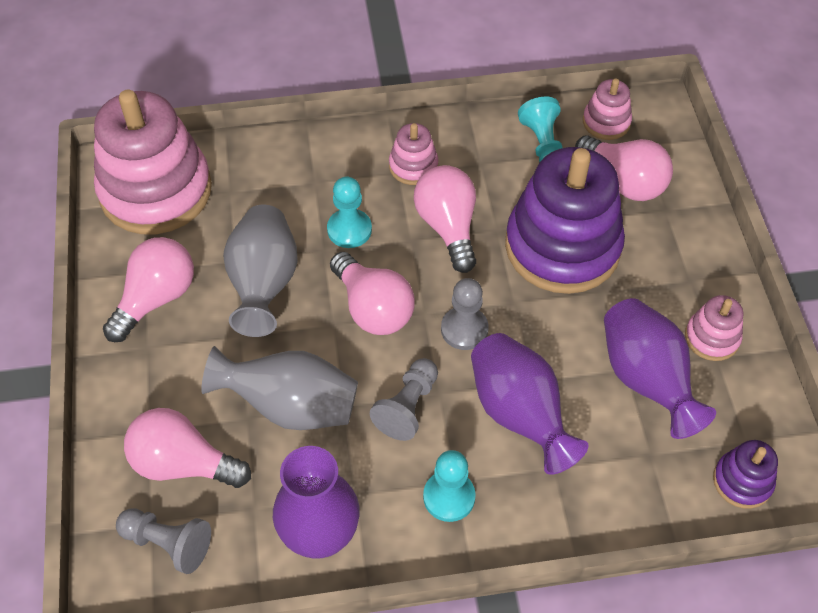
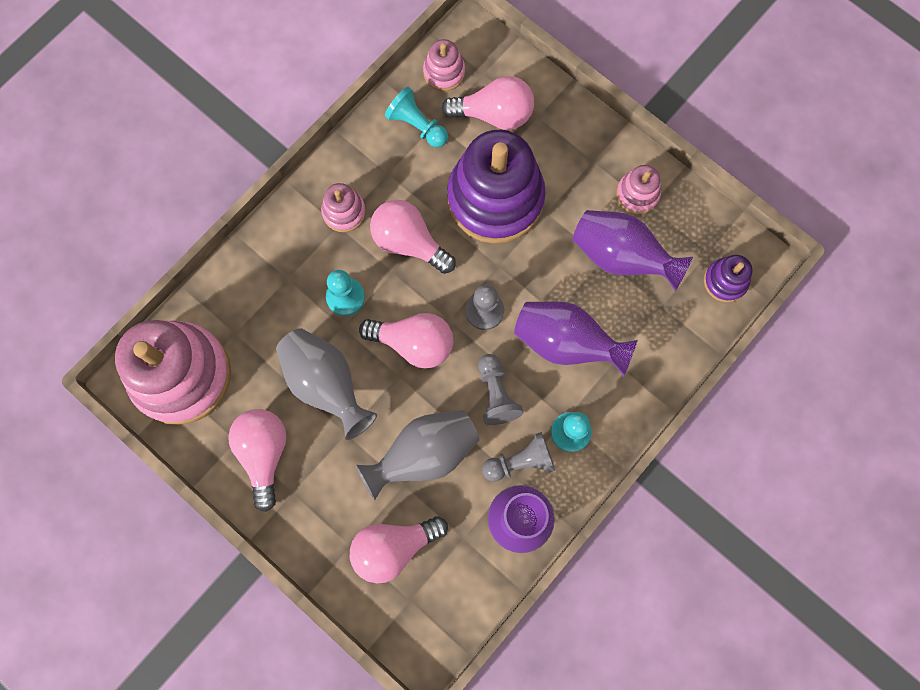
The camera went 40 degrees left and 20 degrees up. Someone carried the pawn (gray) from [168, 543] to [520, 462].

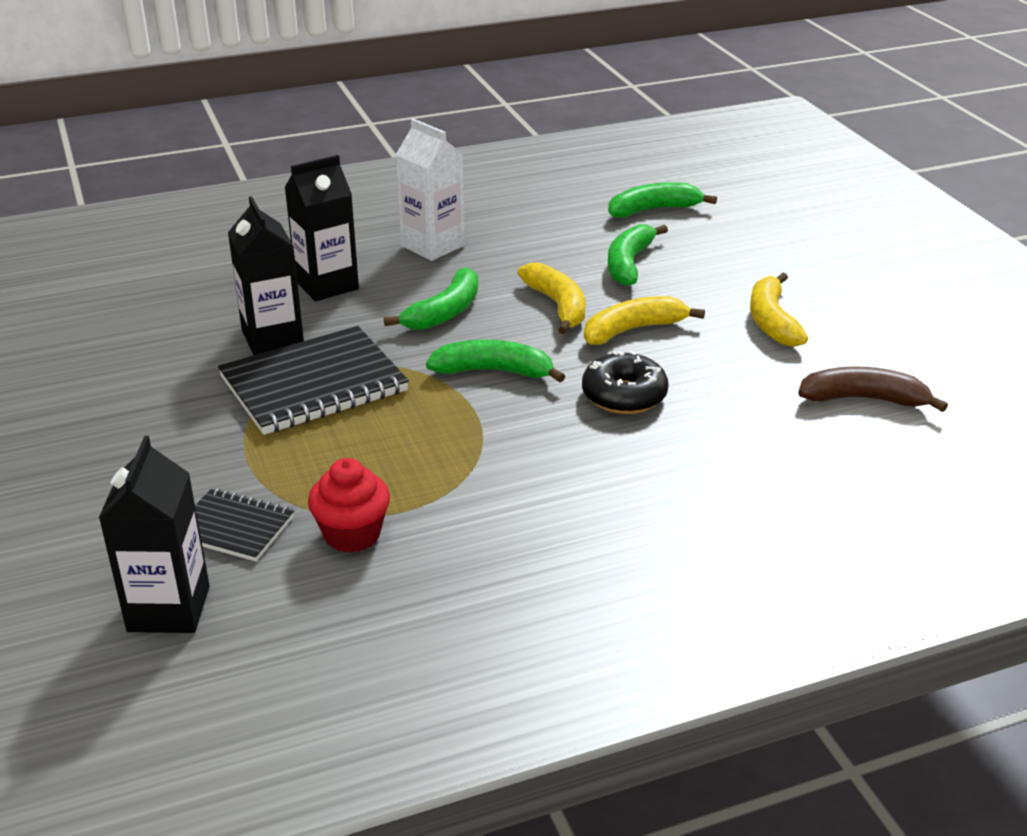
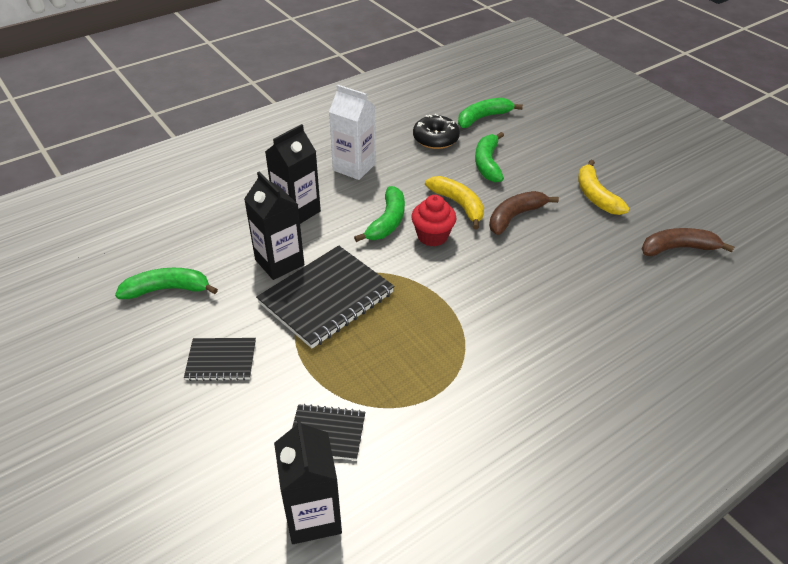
The camera went 15 degrees left and 10 degrees up. Someone carried the banana (green) from [494, 371] to [167, 289]. Someone put down the notepad (ebony) at [221, 360]. Someone carried the cupcake (red) from [352, 534] to [432, 236]. Someone carried the glazed donut (ebony) from [624, 395] to [435, 139]. Someone repainted the banana (bright yellow) at [633, 330], which became the banana (dark brown) at [515, 216].

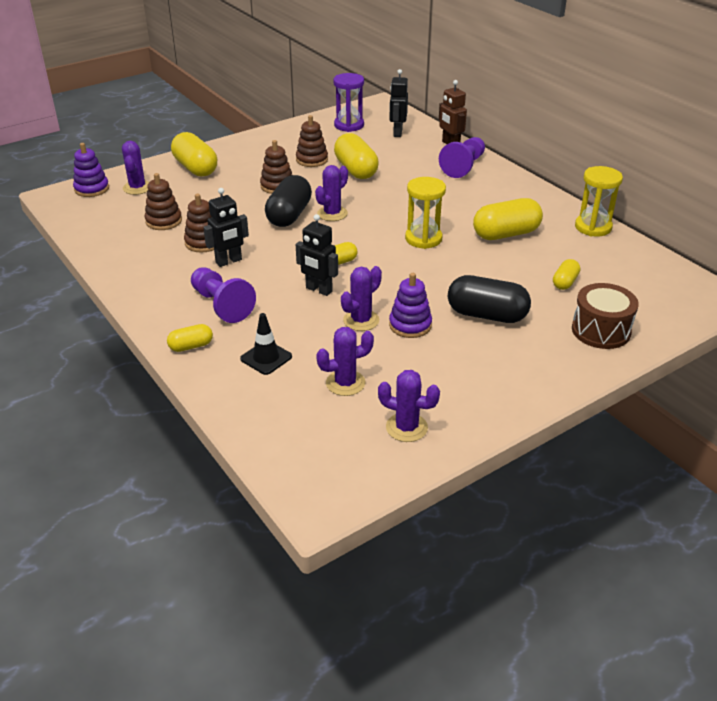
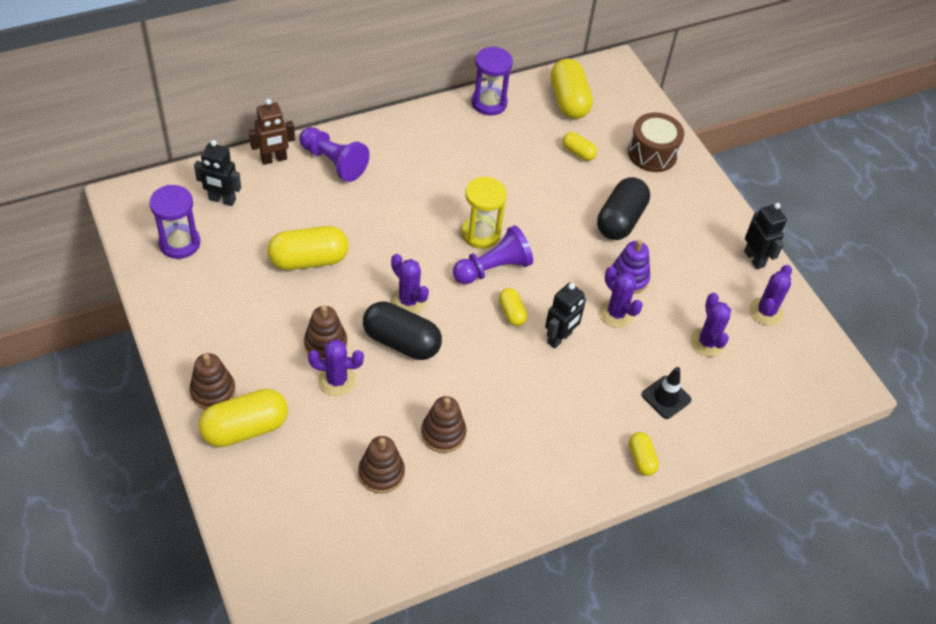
The camera went 85 degrees left and 15 degrees up. Someone carried the stacking toy (dark brown) from [312, 160] to [213, 391]. Someone carried the prickly plant (violet) from [137, 188] to [336, 380]. Someone carried the pawn (violet) from [221, 305] to [493, 268]. Someone repainted the sand timer (bright yellow) at [593, 227], which became the sand timer (violet) at [489, 103]. Someone carried the pill shape (bright yellow) from [506, 234] to [569, 101]. Someone carried the robot (ebony) from [229, 261] to [754, 259]. Someone took away the stacking toy (violet) at [92, 189].

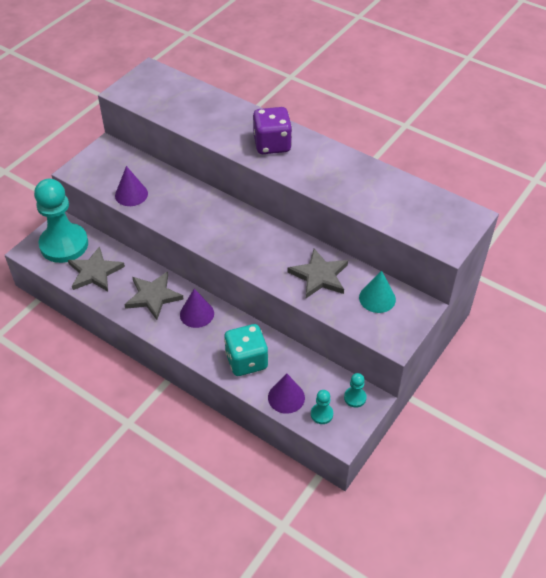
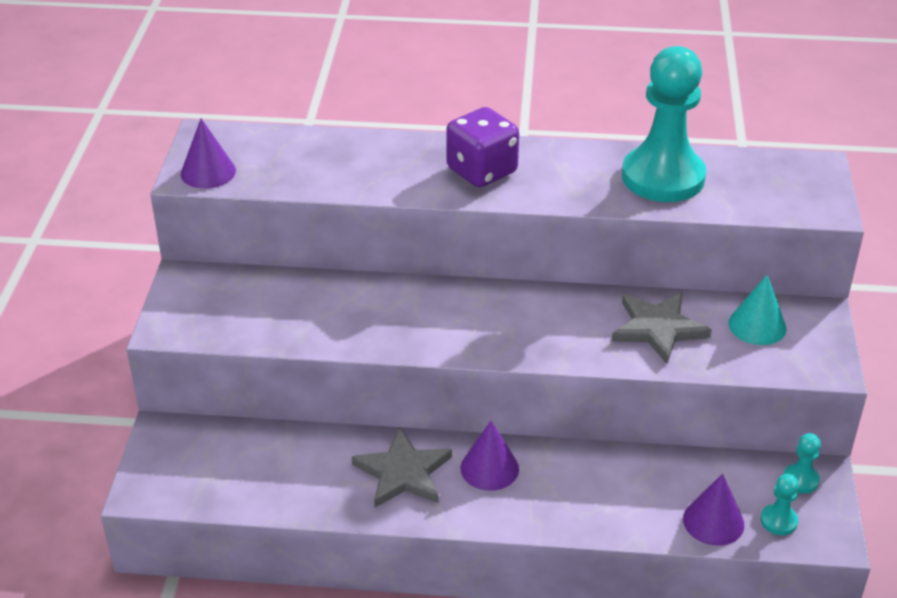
The camera went 30 degrees left and 10 degrees down. Someone carried the cone shape (violet) from [131, 194] to [208, 172]. Someone carried the pawn (teal) from [64, 244] to [663, 177]. Someone took away the five-pointed star (gray) at [95, 272]. Someone took away the die (teal) at [246, 361].

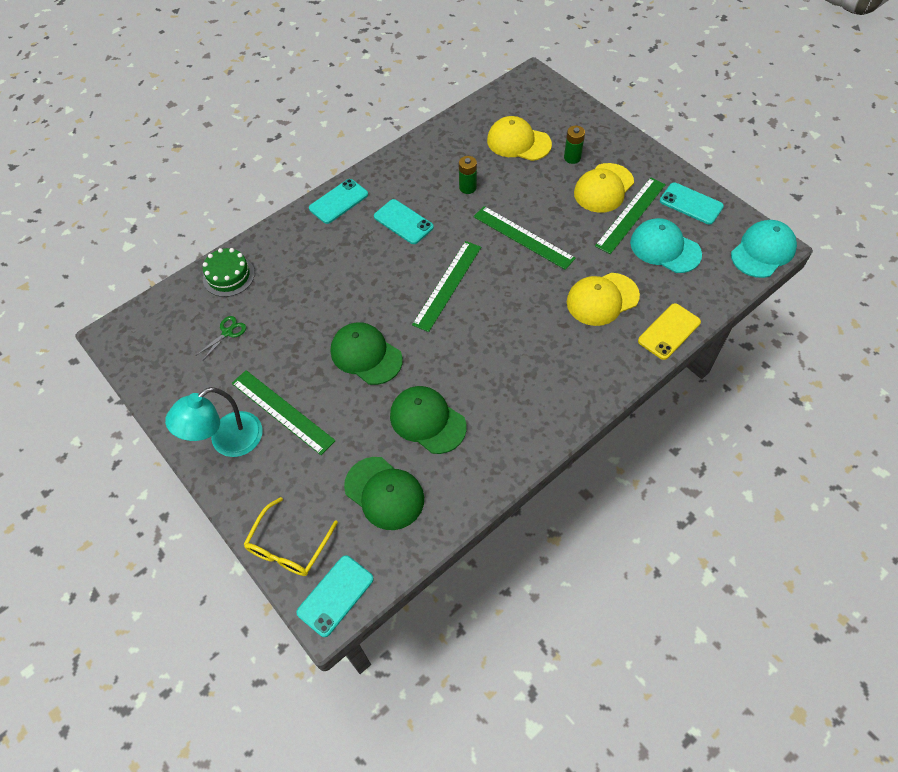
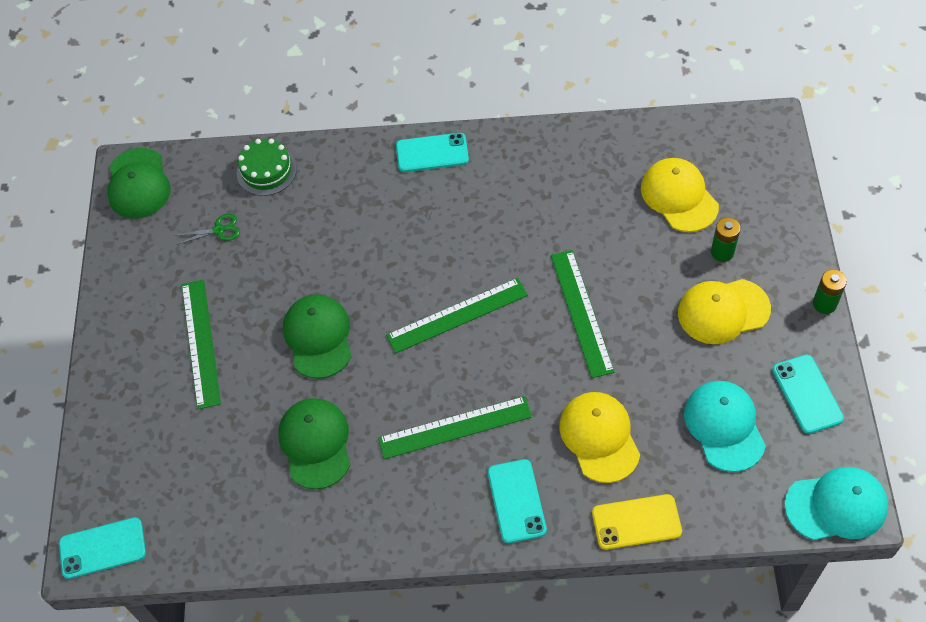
The camera went 40 degrees right and 0 degrees up. Someone carried the peaked cap (green) from [384, 493] to [138, 184]. Someone carried the measuring stick (green) from [631, 215] to [455, 427]. Someone carried the mobile phone (teal) from [403, 222] to [516, 501]. Someone rotated the peaked cap (bright yellow) at [602, 299] by 60 degrees clockwise. Someone carried the AA battery (green) from [467, 187] to [824, 304]. Someone took away the reading lamp (teal) at [227, 441]. Someone took away the eyeglasses (bright yellow) at [288, 546].

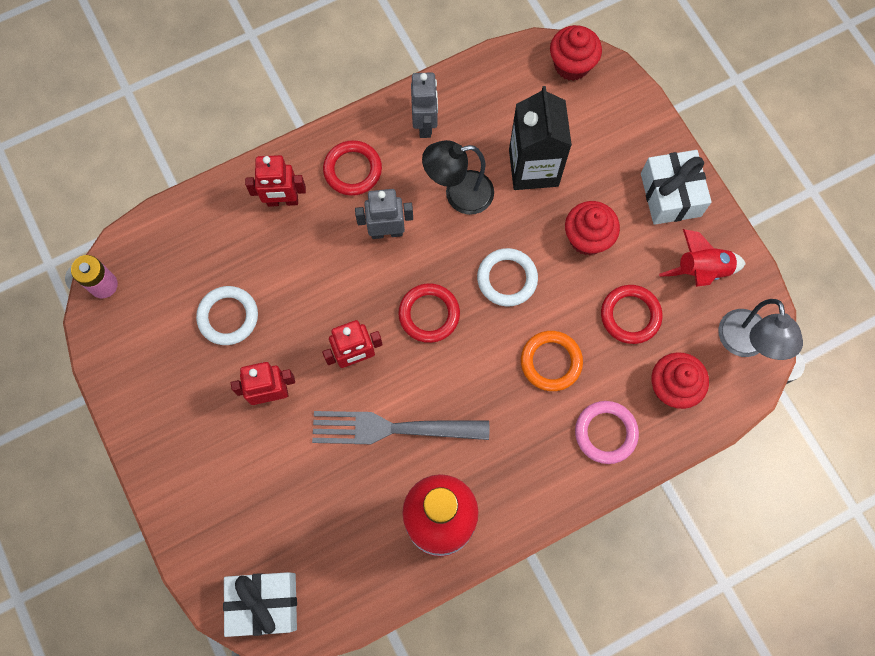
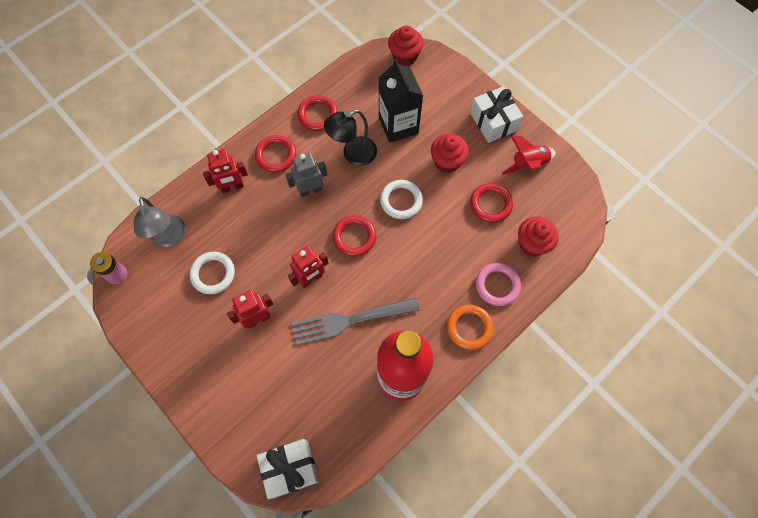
The camera went 15 degrees left and 5 degrees down. Someone carried the reading lamp (gray) from [745, 344] to [170, 238]. Someone swapped the robot (gray) at [425, 124] for the hoop (red) at [317, 115]. Someone carried the hoop (orange) from [551, 362] to [469, 327].

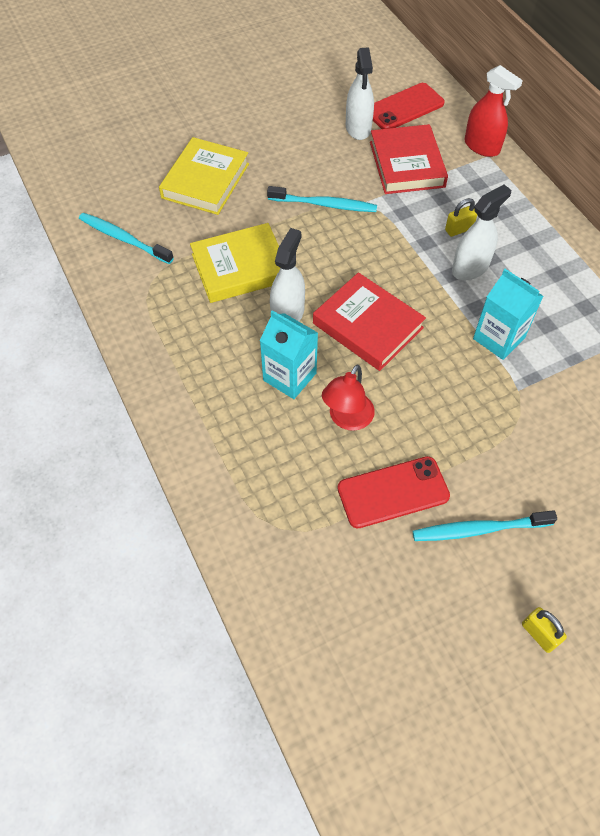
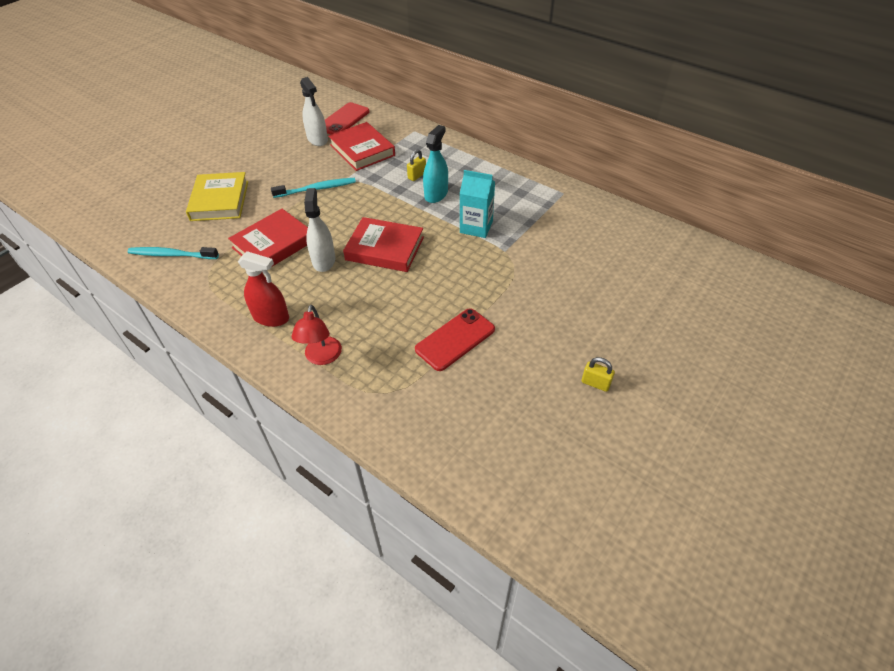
The camera went 25 degrees left and 10 degrees down. Someone repainted the book (bright yellow) at [240, 267], which became the book (red) at [273, 244]. Someone carried the spray cleaner (red) from [481, 146] to [271, 317]. Someone carried the reading lamp (red) from [347, 419] to [322, 357]. Someone repainted the spray cleaner (pure white) at [470, 268], which became the spray cleaner (teal) at [436, 194]. Someone took away the carton (teal) at [289, 376]. Someone took away the tooth brush (teal) at [478, 529].

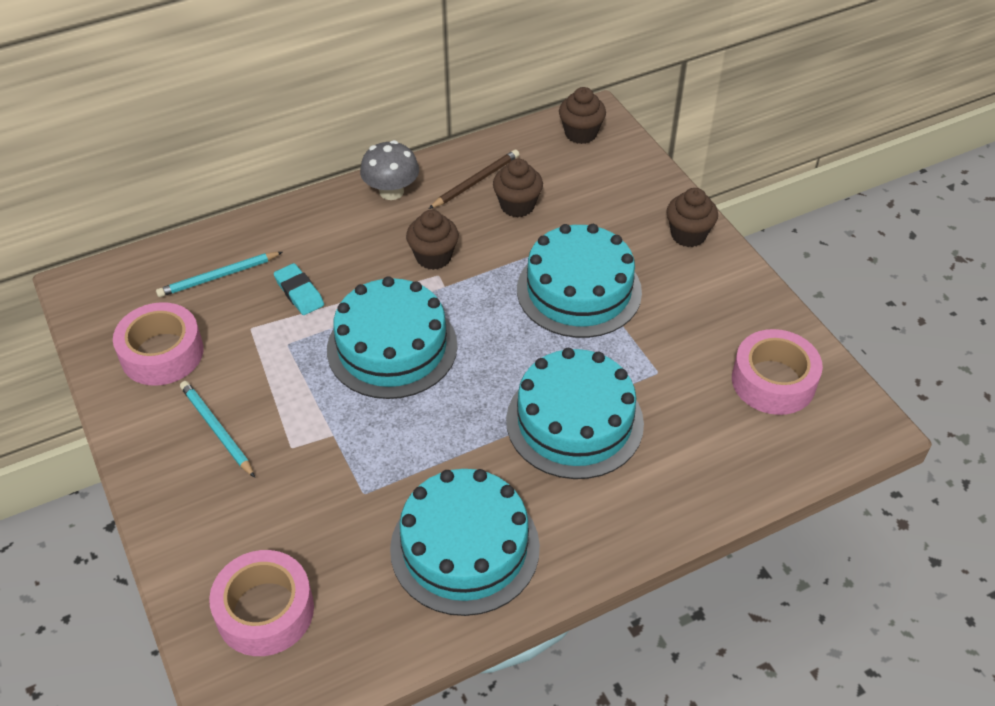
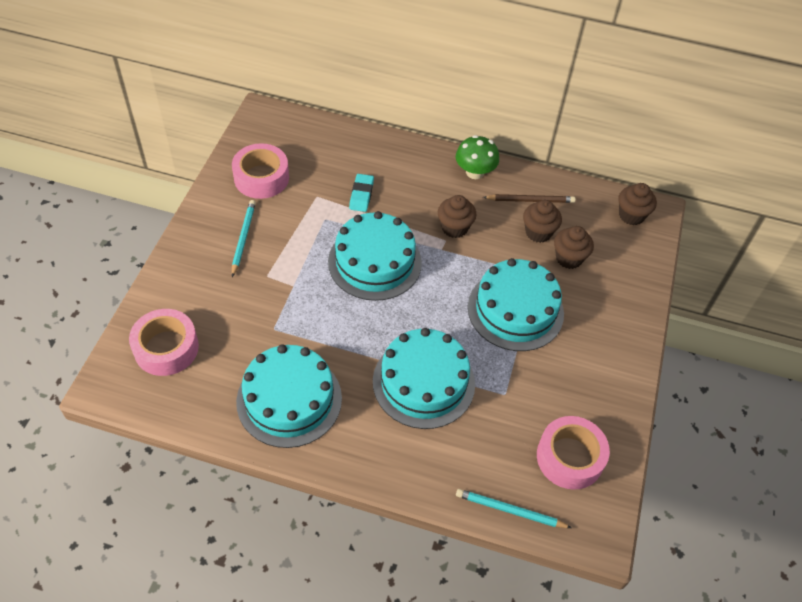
The camera went 40 degrees right and 5 degrees up. Someone repainted the toadstool (gray) at [391, 191], which became the toadstool (green) at [475, 172]. Someone carried the lead pencil (teal) from [218, 277] to [510, 510]. Someone carried the cupcake (dark brown) from [688, 235] to [569, 258].

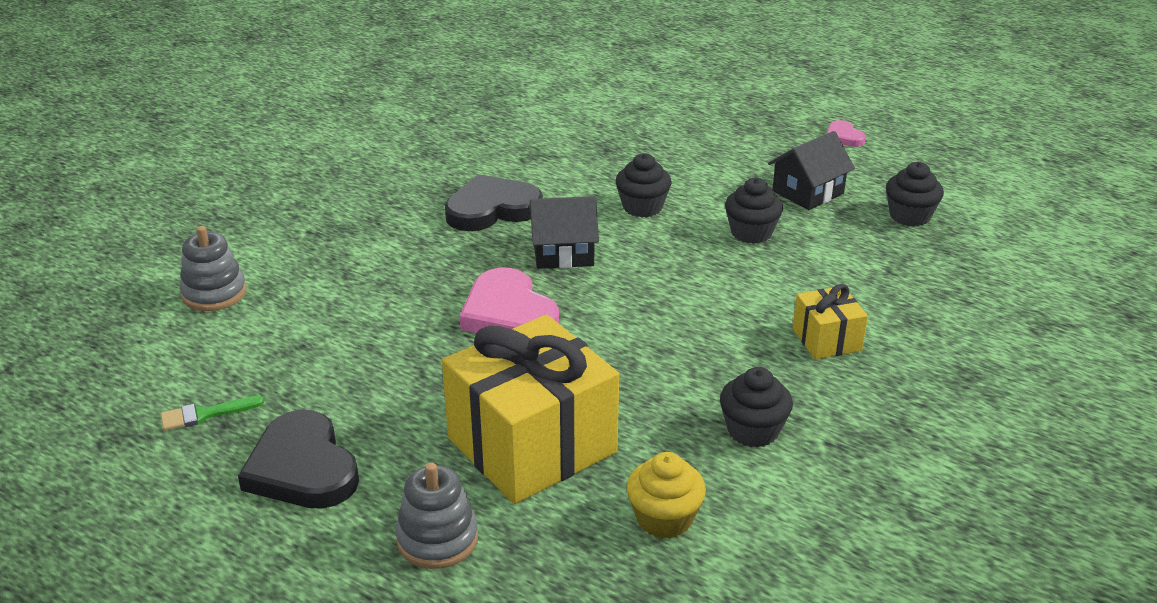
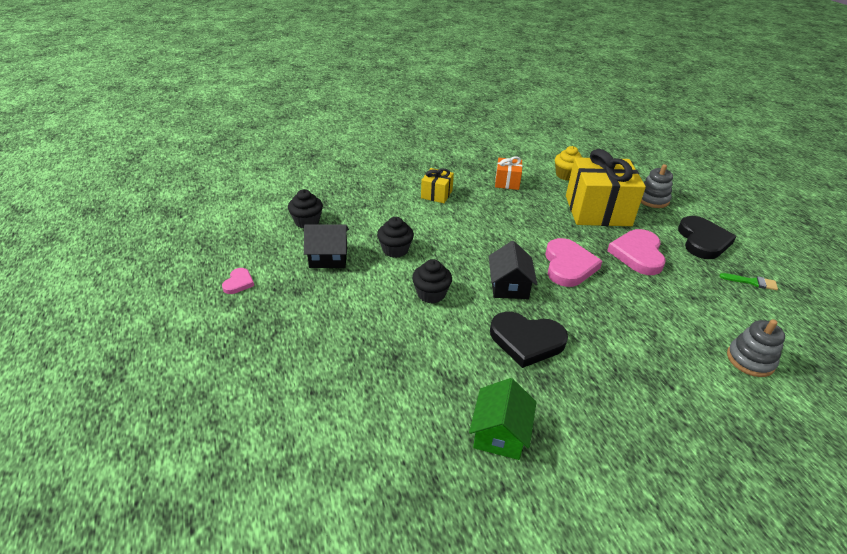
The camera went 145 degrees left and 5 degrees up. Someone put down the house (green) at [500, 433]. Someone rotated the house (ebony) at [563, 253] by 60 degrees clockwise. Someone swapped the cupcake (ebony) at [753, 430] for the present (orange) at [507, 182]. Someone put down the heart shape (pink) at [638, 254].

